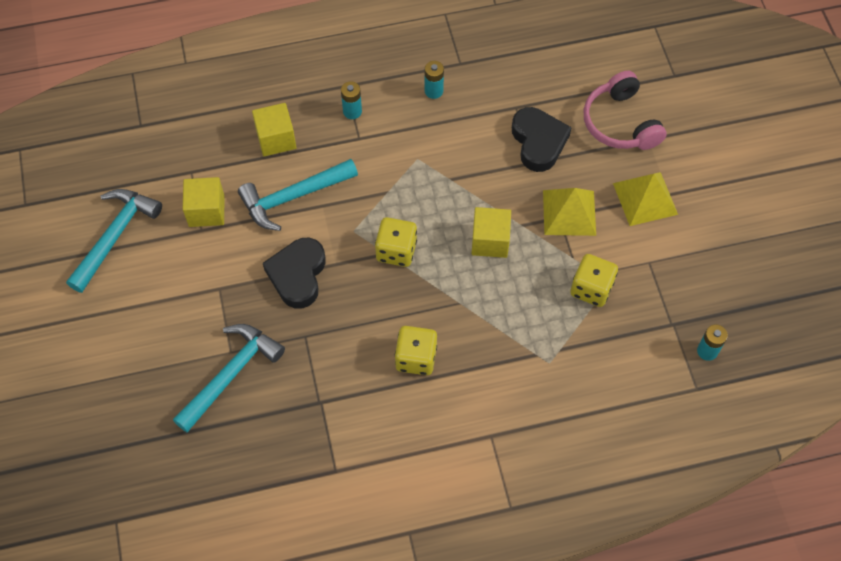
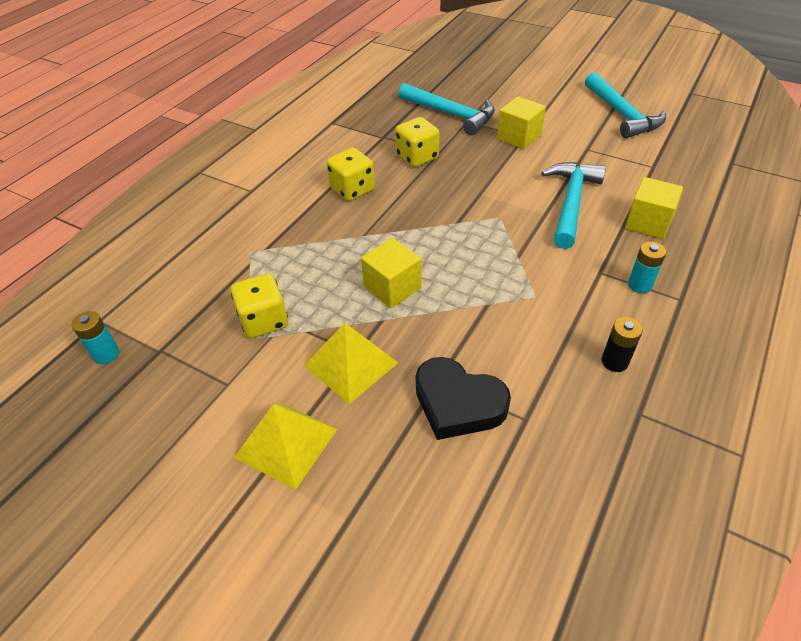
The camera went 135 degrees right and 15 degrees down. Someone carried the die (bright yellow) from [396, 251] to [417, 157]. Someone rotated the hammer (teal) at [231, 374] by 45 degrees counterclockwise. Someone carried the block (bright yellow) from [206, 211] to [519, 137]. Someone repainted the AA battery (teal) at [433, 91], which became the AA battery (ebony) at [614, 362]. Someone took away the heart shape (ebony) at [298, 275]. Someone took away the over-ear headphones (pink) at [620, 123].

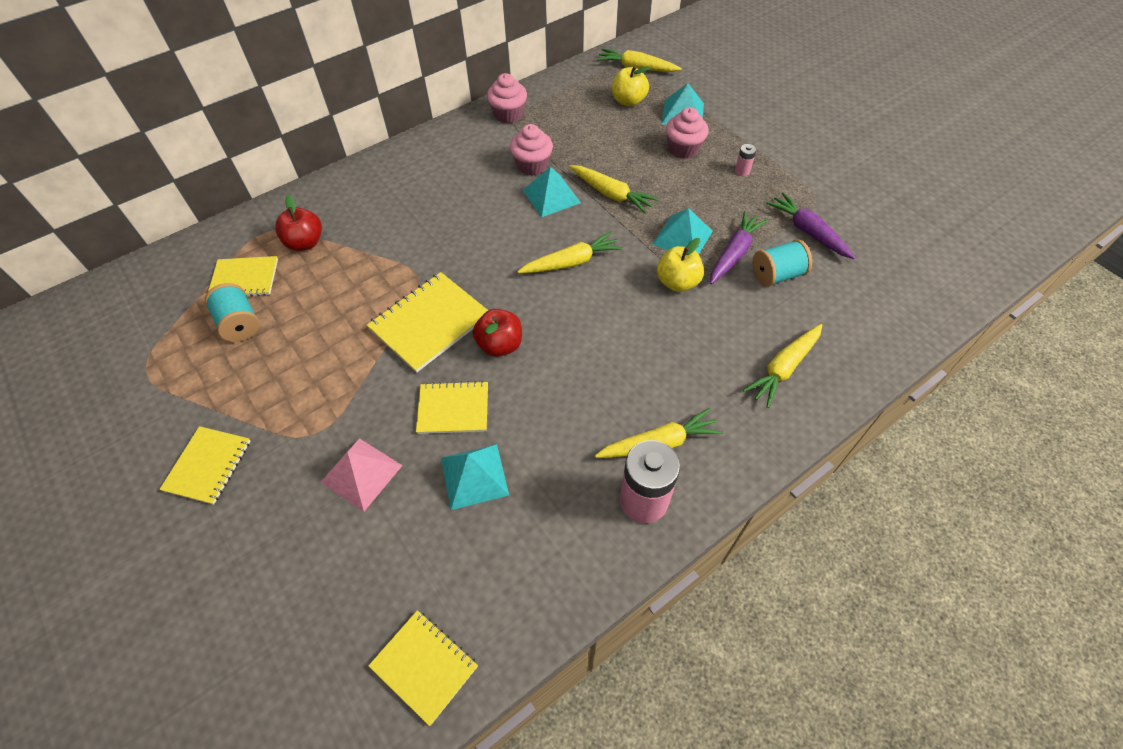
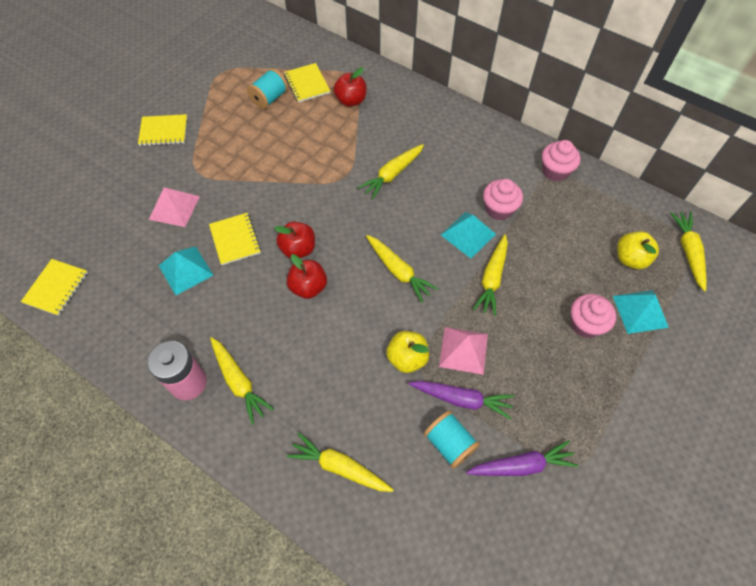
The camera went 70 degrees right and 5 degrees up. Someone put down the toy apple (red) at [308, 287]. Someone put down the toy carrot (bright yellow) at [392, 174]. Someone repainted the pyramid (teal) at [682, 237], which became the pyramid (pink) at [463, 350]. Someone rotated the toy carrot (violet) at [808, 231] by 45 degrees clockwise. Someone took away the notepad (bright yellow) at [430, 323]. Someone took away the AA battery (pink) at [742, 171].

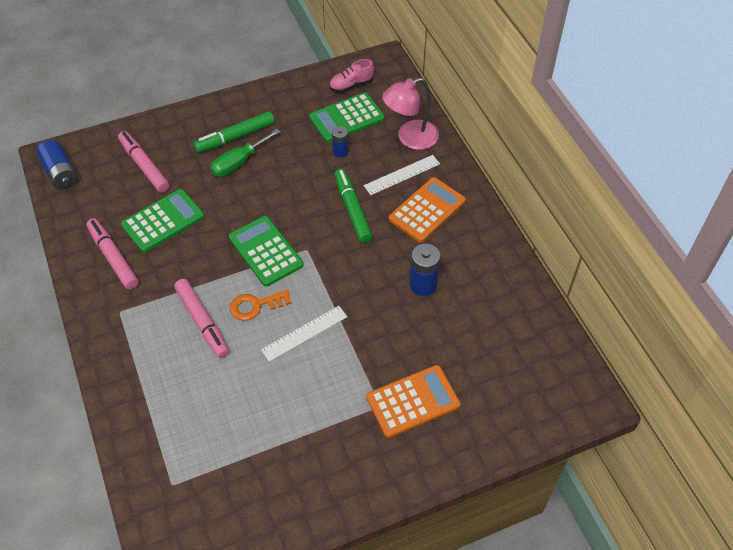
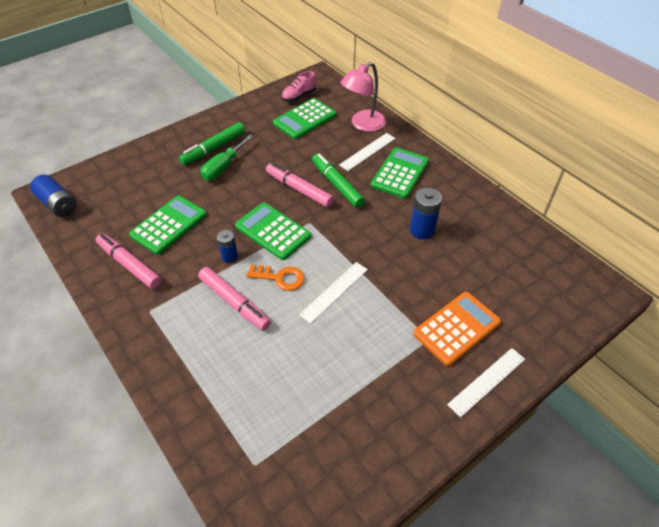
The camera went 15 degrees left and 5 degrees down. Someone carried the AA battery (blue) from [340, 152] to [229, 256]. Someone rotated the latchkey (orange) at [256, 305] by 135 degrees counterclockwise. Someone carried the marker pen (pink) from [144, 166] to [299, 189]. Someone repainted the pocket calculator (orange) at [427, 210], which became the pocket calculator (green) at [400, 173]. Someone put down the measuring stick (pure white) at [487, 381].

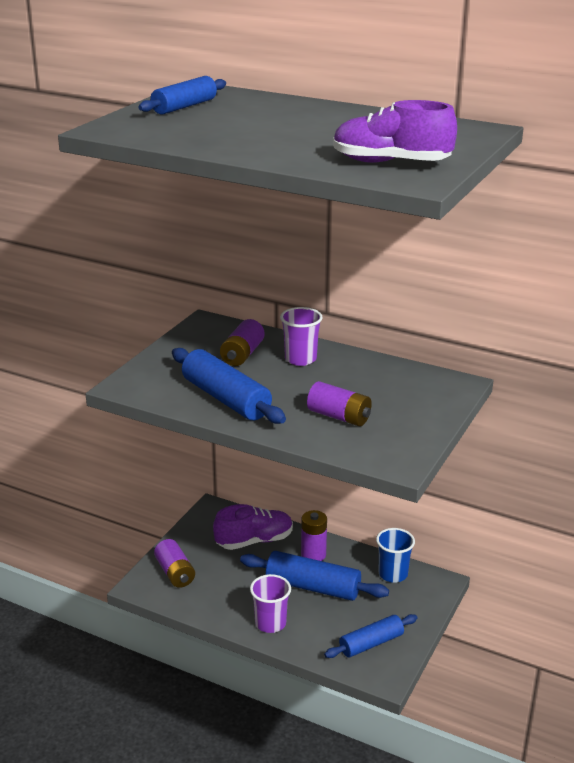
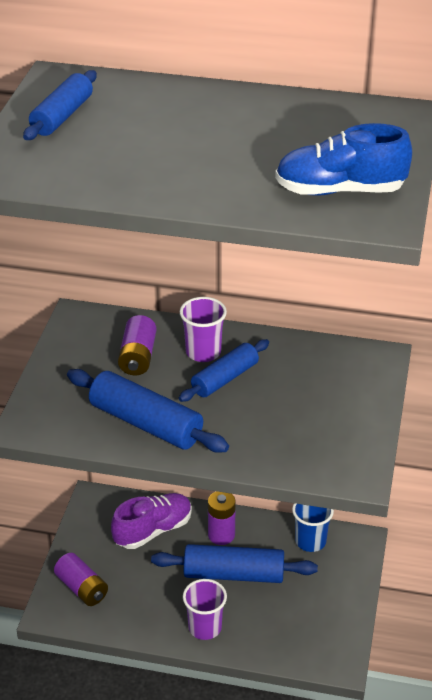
The camera went 15 degrees left and 10 degrees up. Someone carried the dough roller (blue) from [371, 643] to [225, 379]. Someone repainted the lace-up shoe (violet) at [390, 163], which became the lace-up shoe (blue) at [340, 191]. Someone took away the AA battery (violet) at [339, 416].

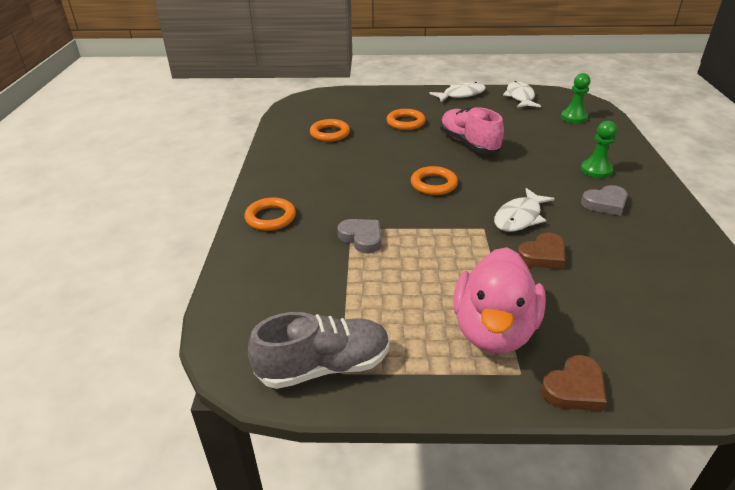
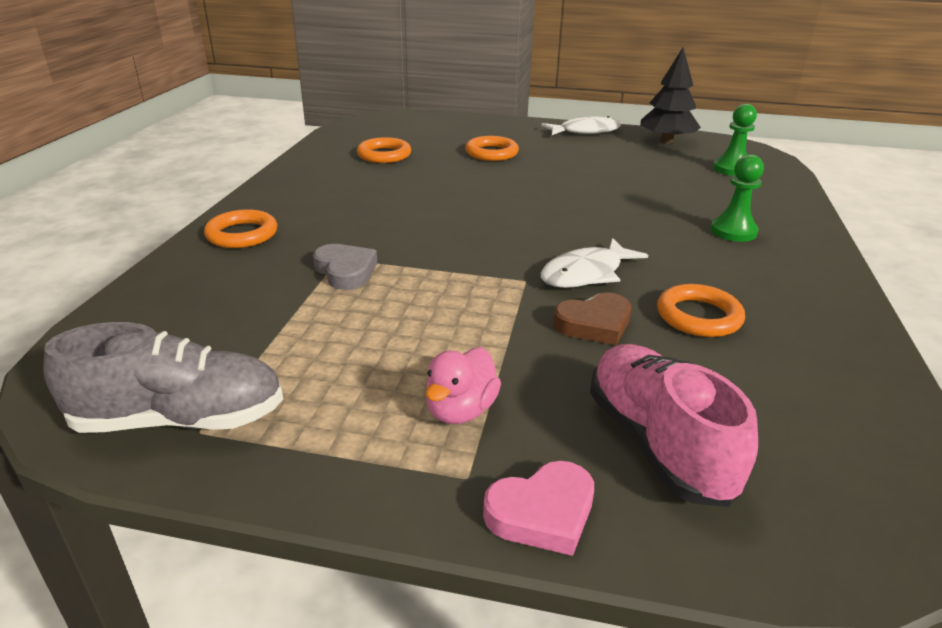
The camera went 10 degrees right and 5 degrees down. Someone scaled the rubber duck (pink) at [493, 330] by 0.50. Someone repainted the heart shape (dark brown) at [574, 388], which became the heart shape (pink) at [542, 513]. Someone carried the lace-up shoe (pink) from [468, 144] to [658, 443]. Someone swapped the fish (pure white) at [520, 97] for the toy tree (ebony) at [666, 141]. Someone carried the hoop (orange) from [433, 184] to [698, 316]. Someone took away the heart shape (gray) at [605, 203].

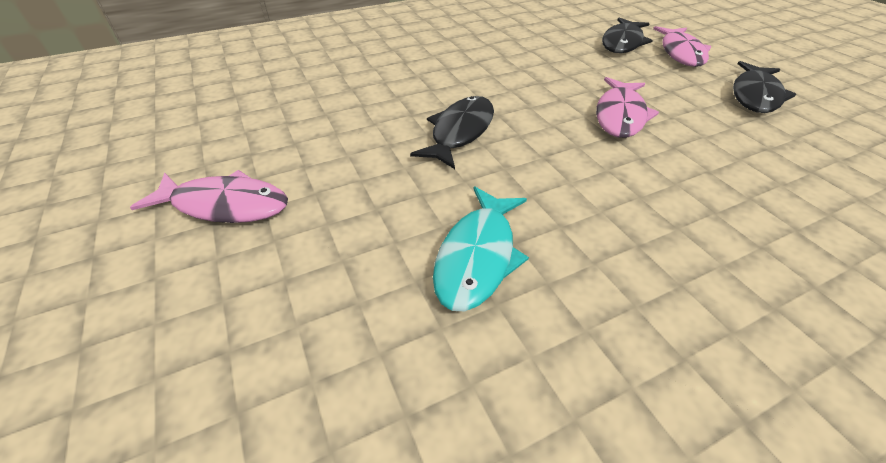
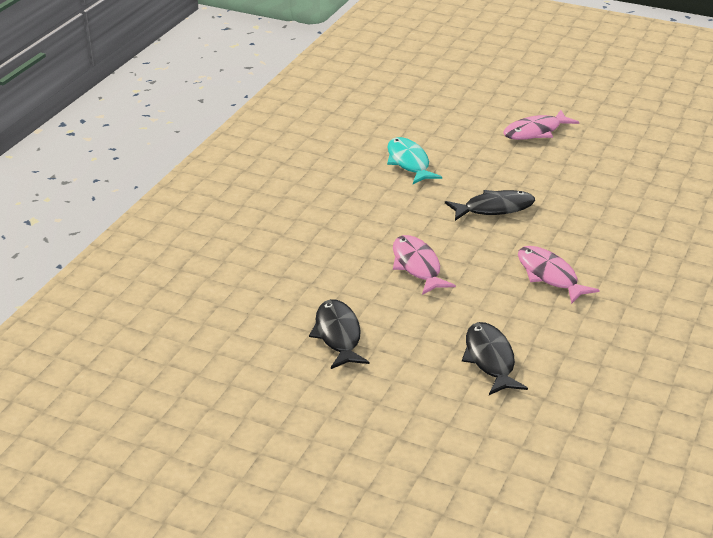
The camera went 140 degrees right and 10 degrees down. Someone rotated the fish (ebony) at [460, 132] by 90 degrees counterclockwise. Someone carried the fish (pink) from [681, 53] to [549, 275].

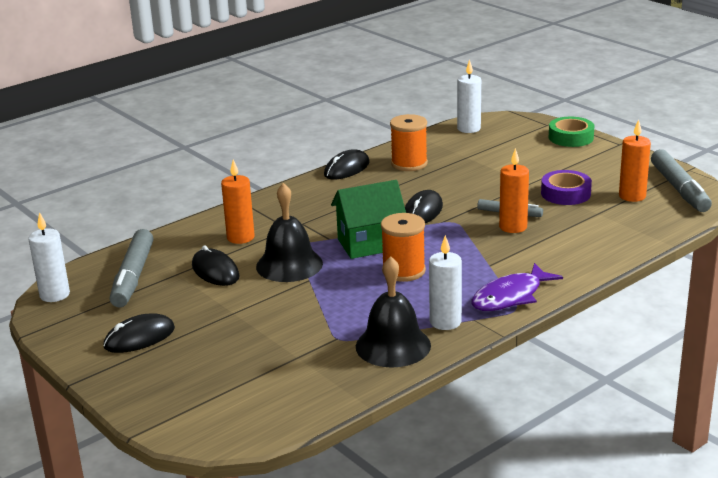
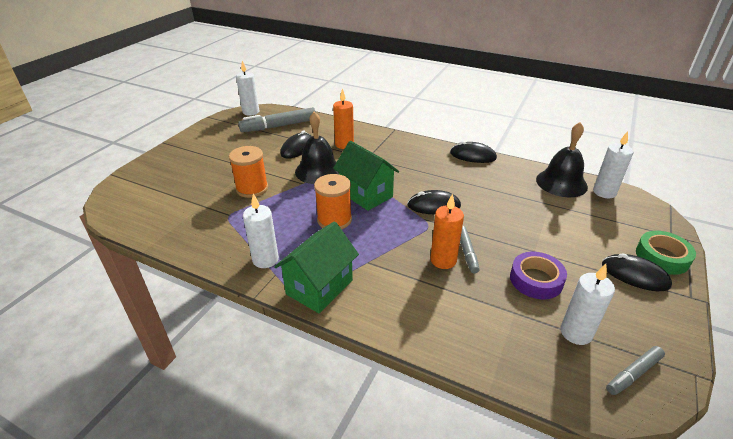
The camera went 65 degrees right and 10 degrees up. Someone carried the bobbin (orange) from [409, 164] to [252, 188]. Someone swapped the fish (violet) at [510, 296] for the house (green) at [319, 287]. Someone carried the bell (ebony) from [393, 345] to [561, 183]. Someone repainted the wax candle (orange) at [632, 196], which became the wax candle (pure white) at [576, 333]. Someone carried the PC mouse (ebony) from [139, 338] to [635, 275]. Someone scaled the marker pen (gray) at [679, 189] by 0.55.

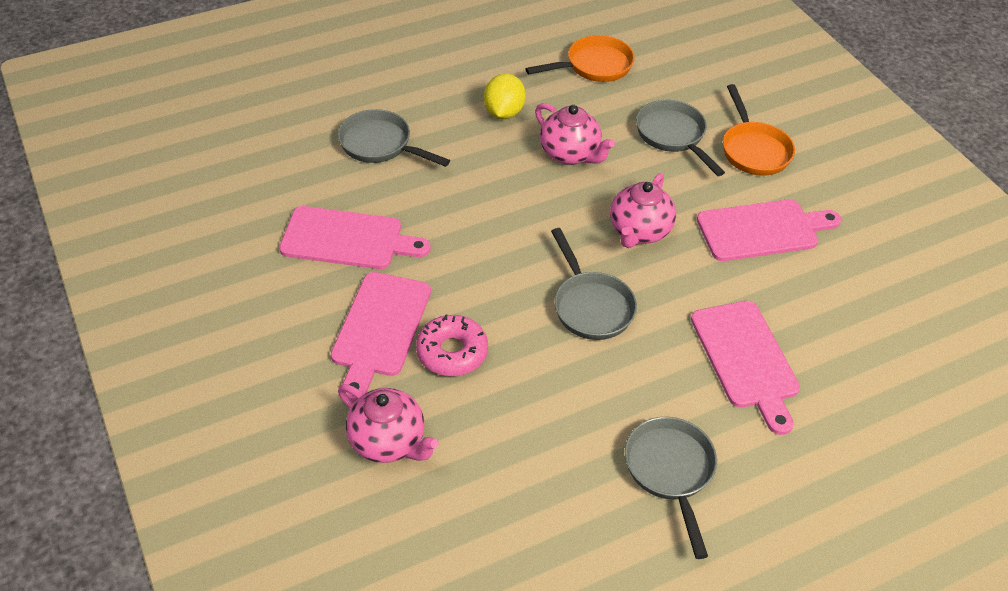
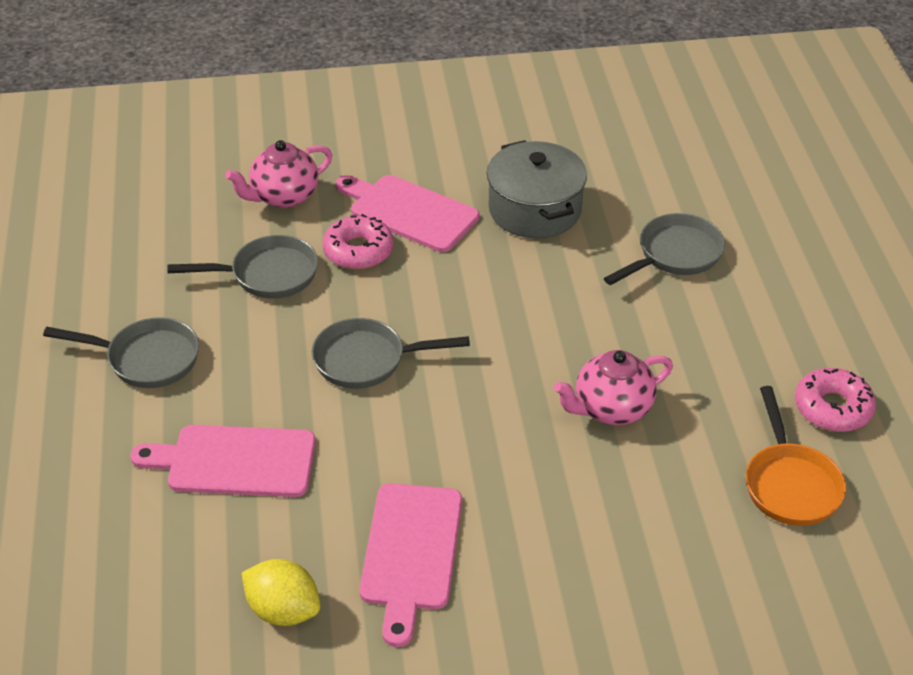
The camera went 110 degrees right and 5 degrees down. Someone carried the skillet (gray) from [673, 136] to [267, 275]. Someone carried the lemon (bright yellow) from [503, 112] to [283, 610]. Someone swapped the bread board (pink) at [347, 239] for the cooking pot (gray) at [535, 210]. Someone put down the glazed donut (pink) at [832, 408]. Someone took away the tea pot (pink) at [639, 231]. Someone took away the skillet (orange) at [753, 150].

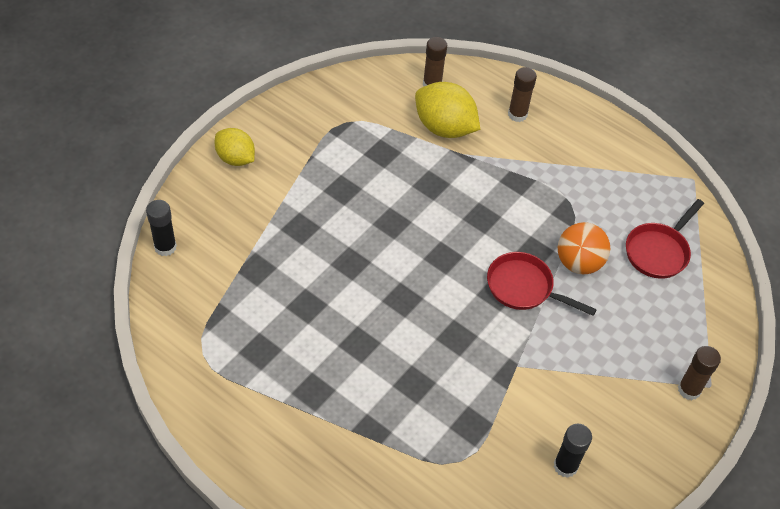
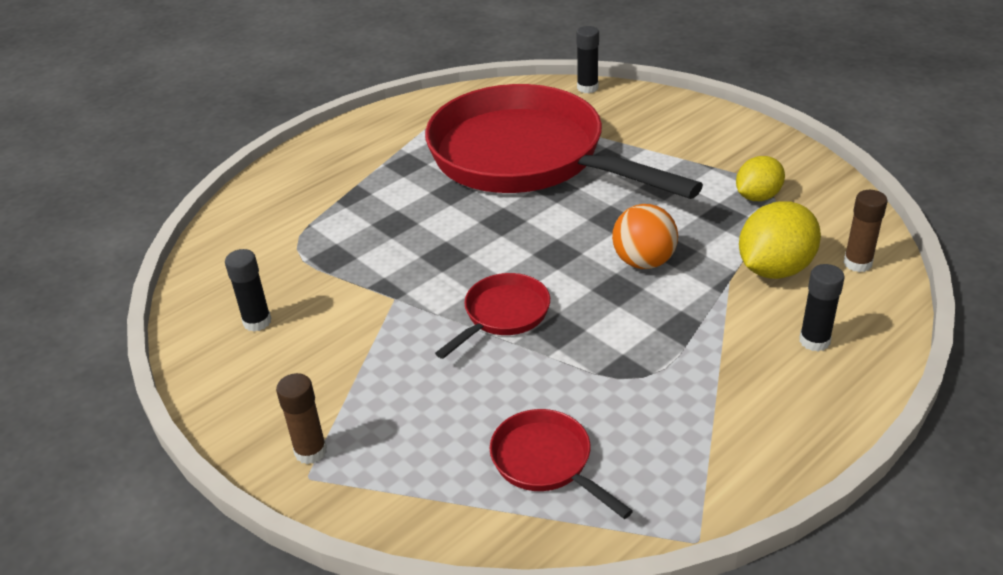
The camera went 105 degrees right and 15 degrees down. Someone put down the skillet (red) at [526, 158]. Someone carried the play ball (orange) from [578, 263] to [643, 262]. Someone carried the lemon (bright yellow) from [235, 158] to [757, 197]. Someone repainted the stick of glue (dark brown) at [517, 114], which became the stick of glue (ebony) at [814, 341].

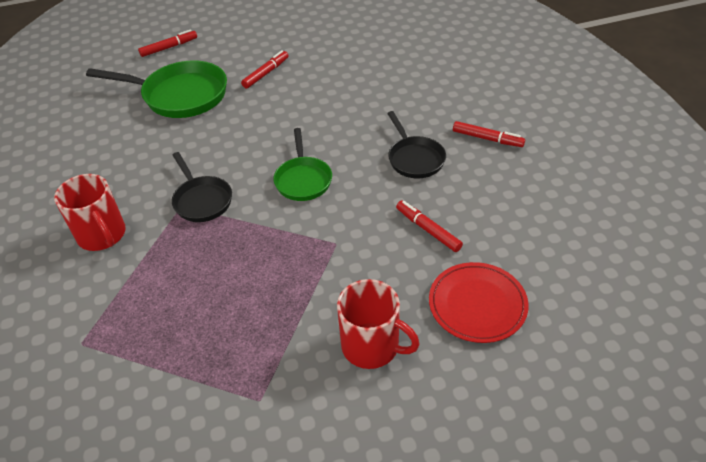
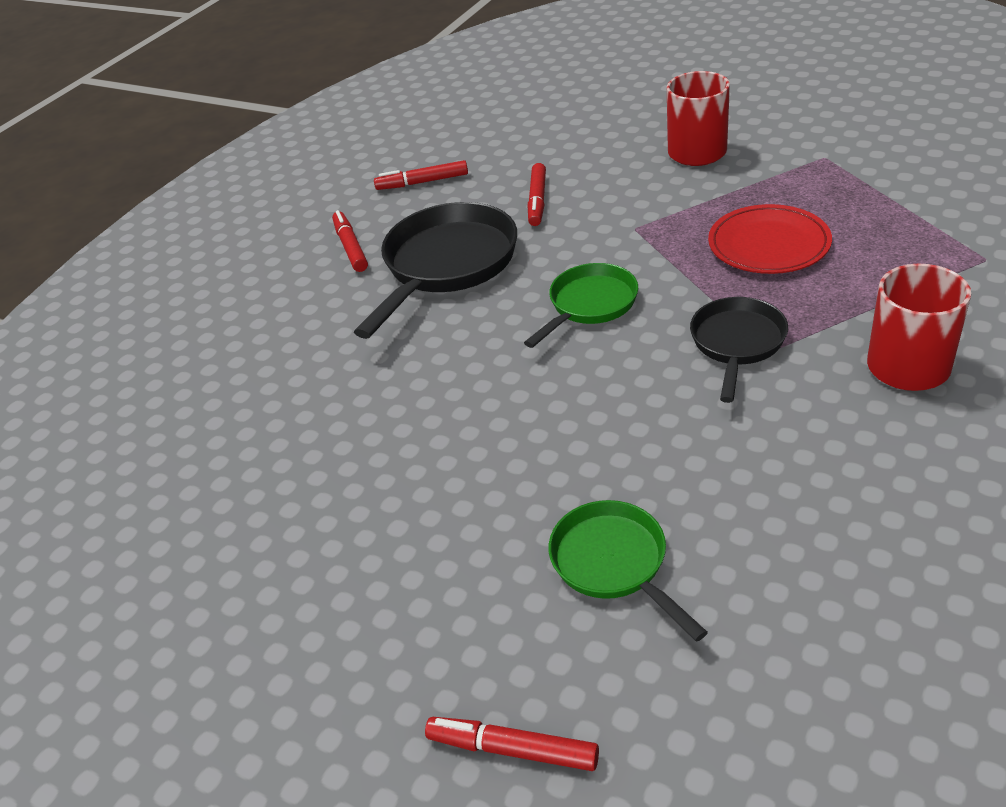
The camera went 130 degrees left and 5 degrees down. Someone scaled the skillet (ebony) at [414, 159] by 1.68. Someone carried the marker pen (red) from [266, 73] to [422, 182]. Someone scaled the skillet (green) at [180, 95] by 0.60. Someone carried the dinner plate (red) from [477, 304] to [768, 244].

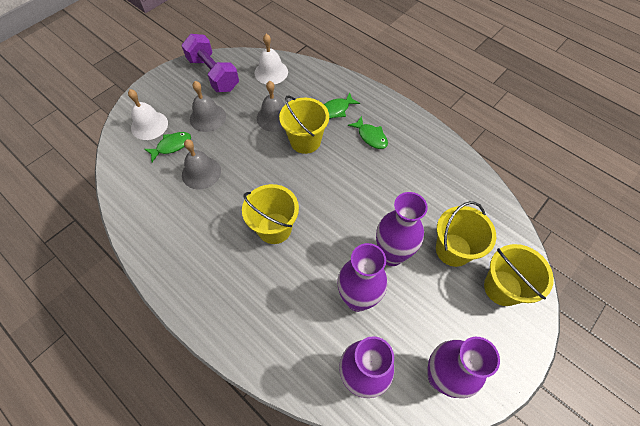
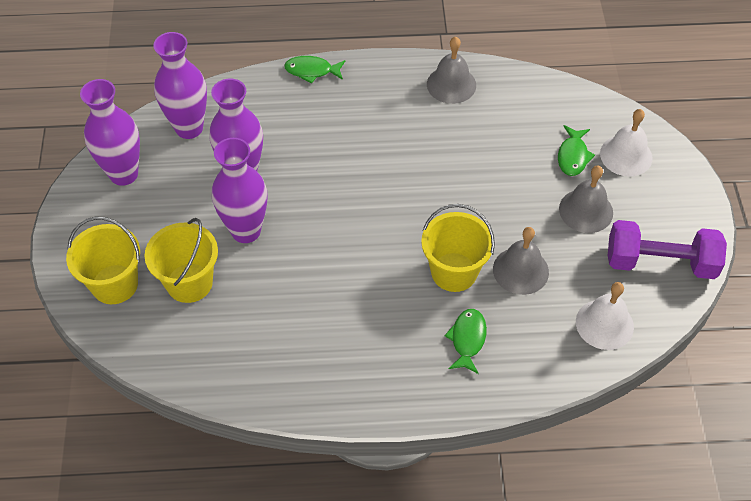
The camera went 135 degrees right and 5 degrees down. Someone carried the fish (green) from [371, 136] to [312, 71]. Someone carried the bell (gray) from [201, 172] to [451, 84]. Someone took away the pail (bright yellow) at [274, 228].

